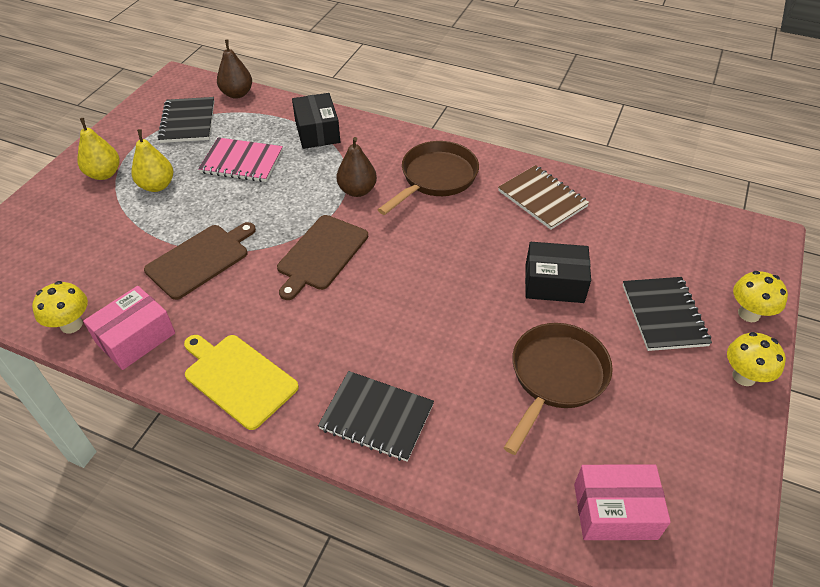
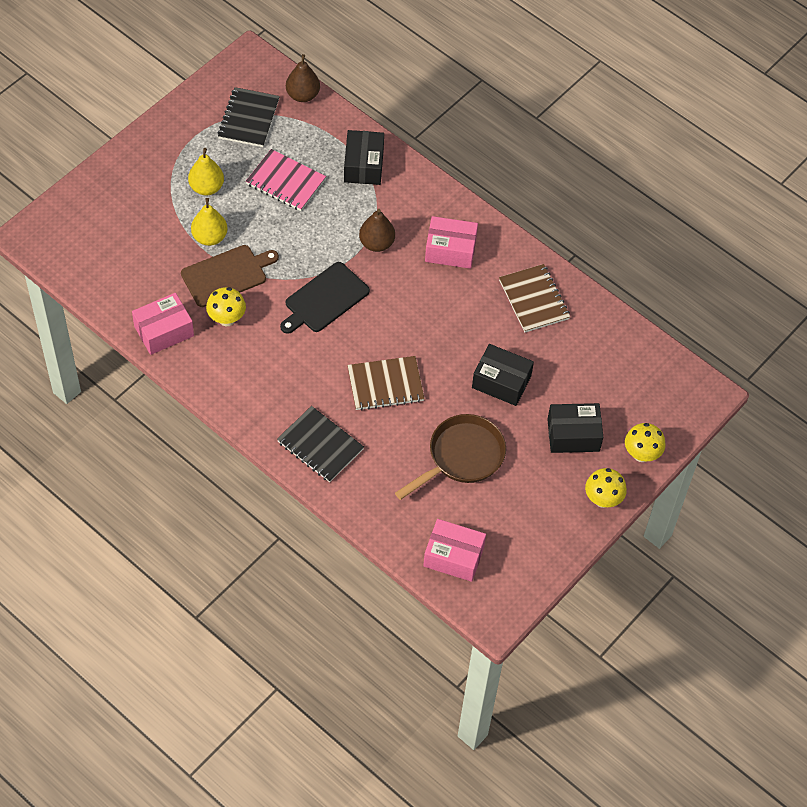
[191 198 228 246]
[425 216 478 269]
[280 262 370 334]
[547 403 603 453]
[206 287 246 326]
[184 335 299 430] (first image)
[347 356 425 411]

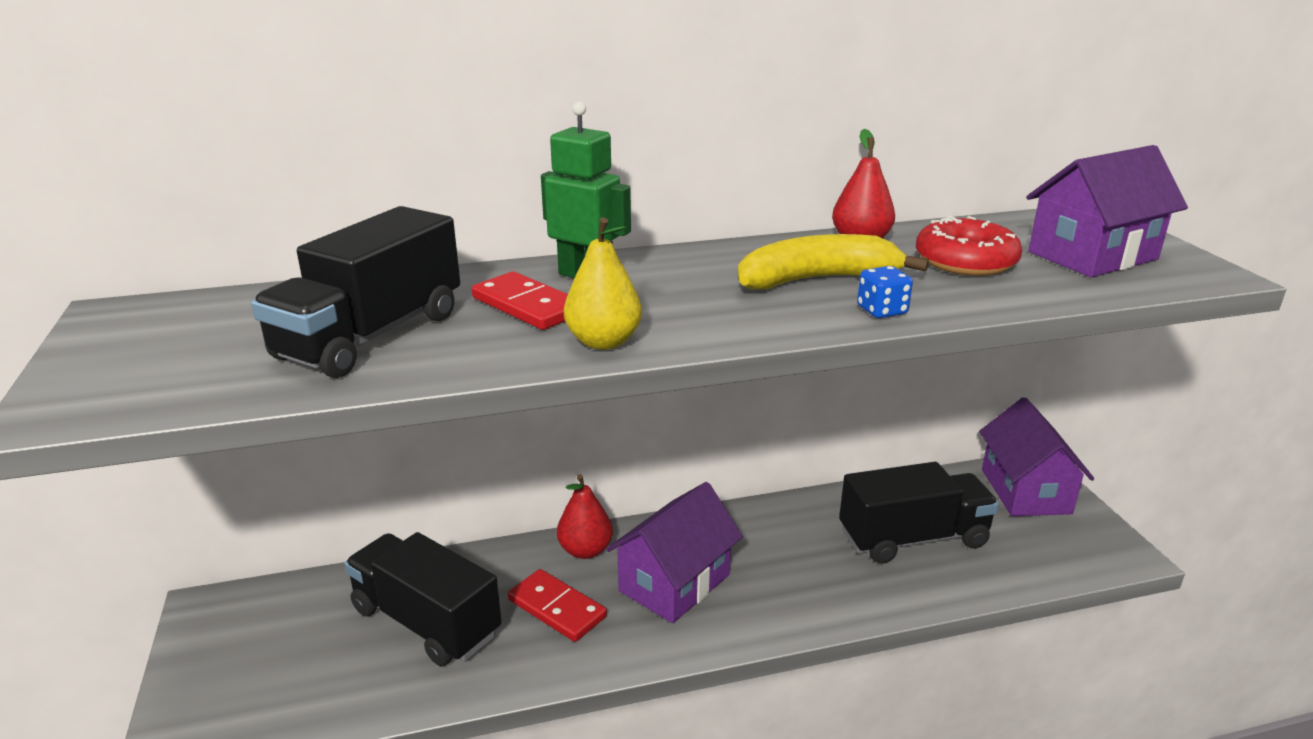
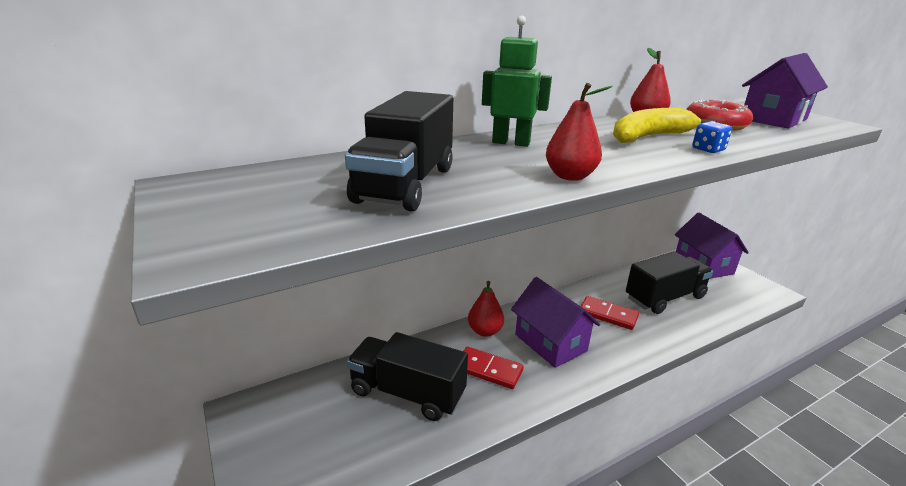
[546 83 613 181]
[581 296 639 330]
[511 277 600 368]

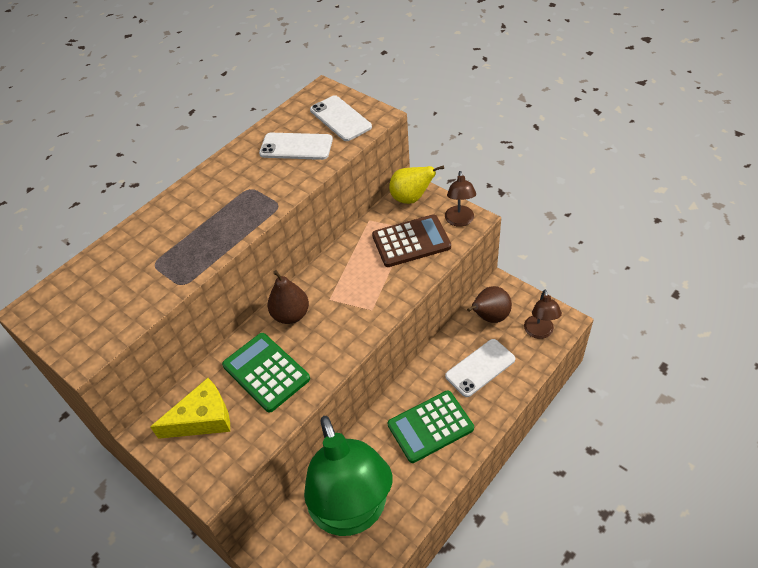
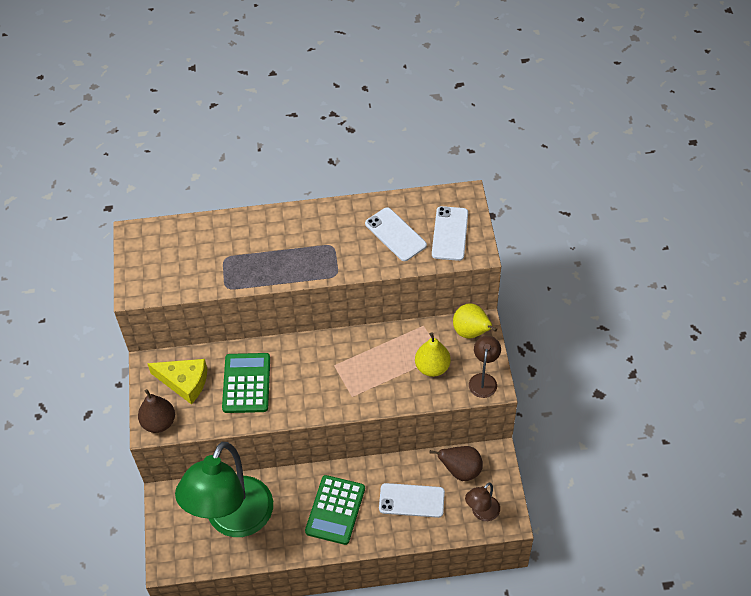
[469 336 501 398]
[415 332 451 377]
[138 389 175 433]
[305 475 365 545]

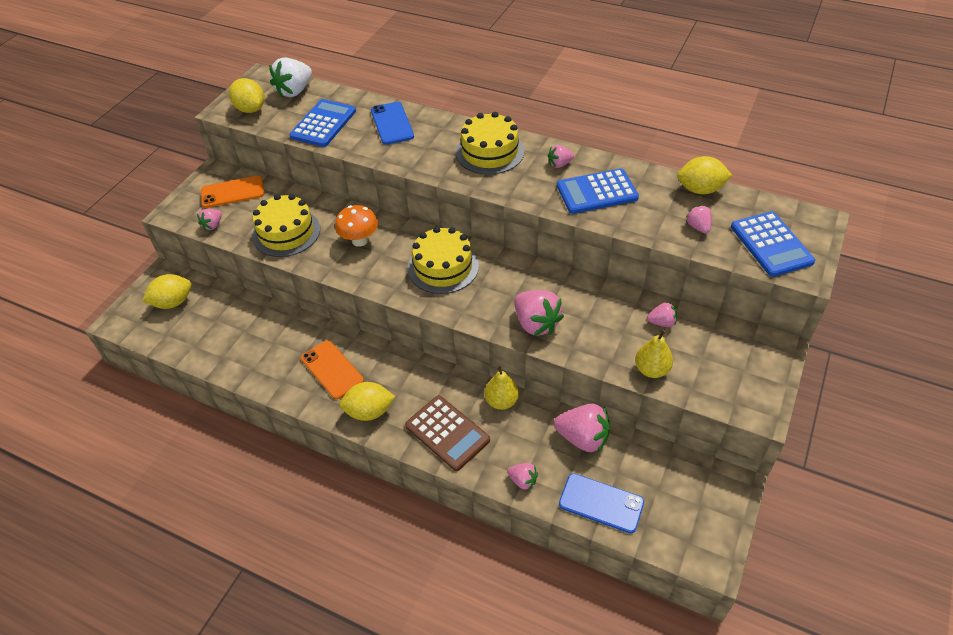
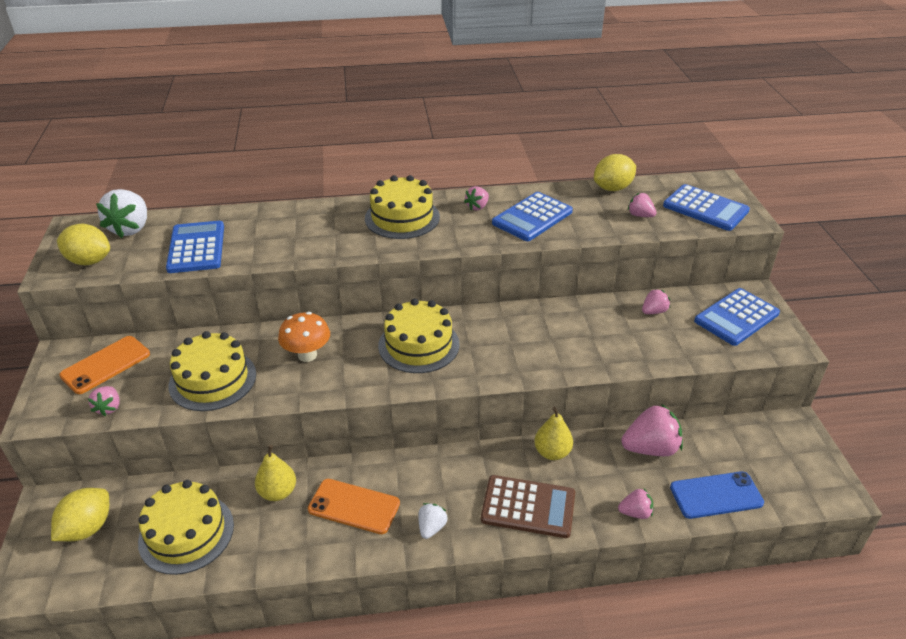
[371 102 414 145] (first image)
[514 290 564 336] (first image)
[255 445 296 501]
[418 503 448 539]
[694 288 780 346]
[138 480 234 575]

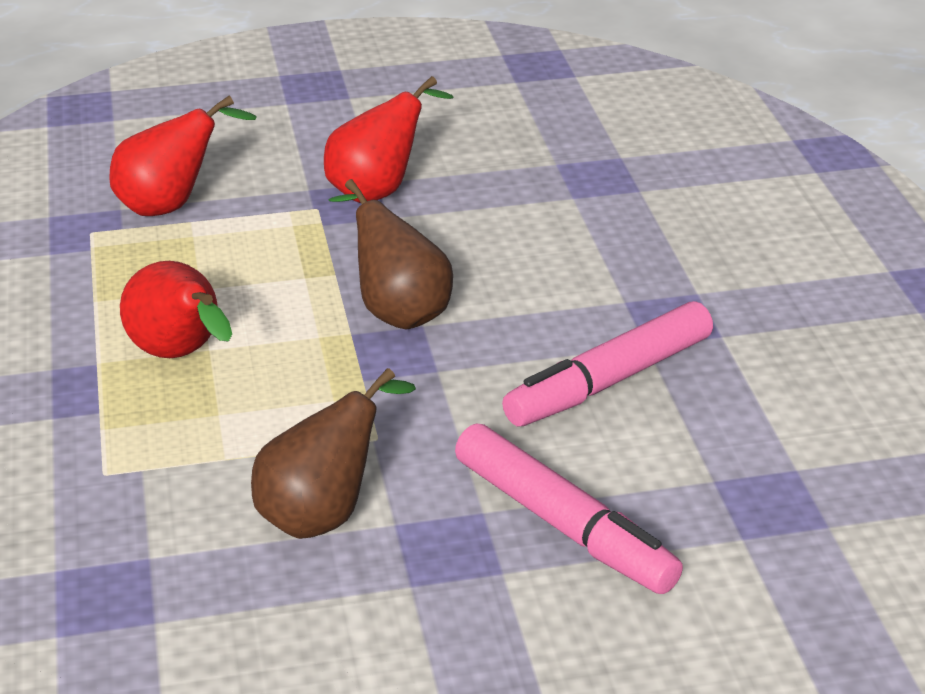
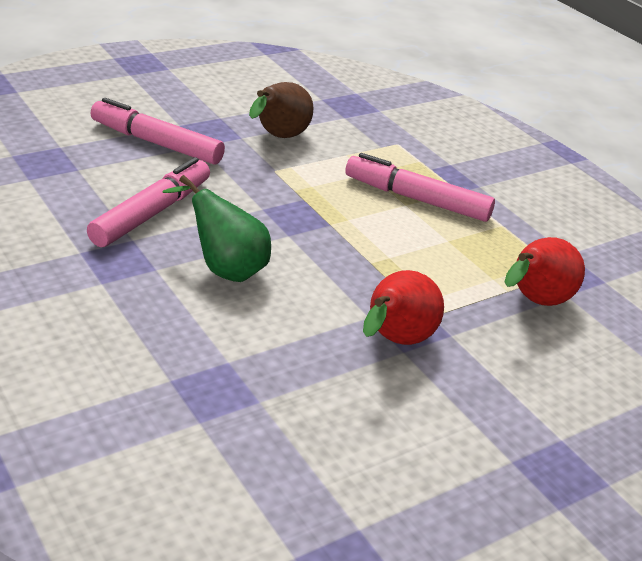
[328 179 453 329] (first image)
[345 153 495 222]
[162 175 271 282]

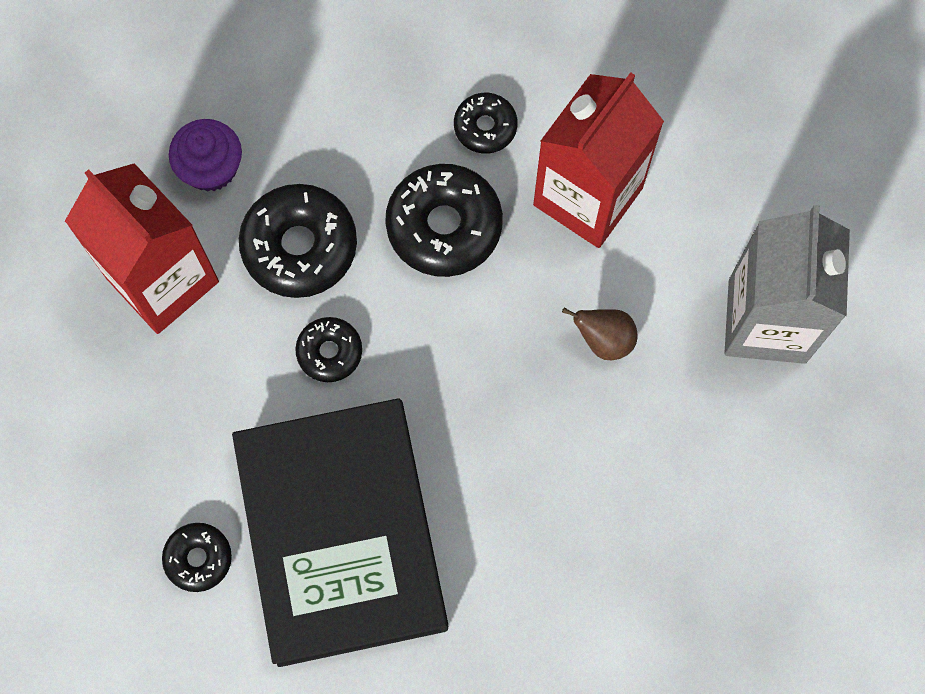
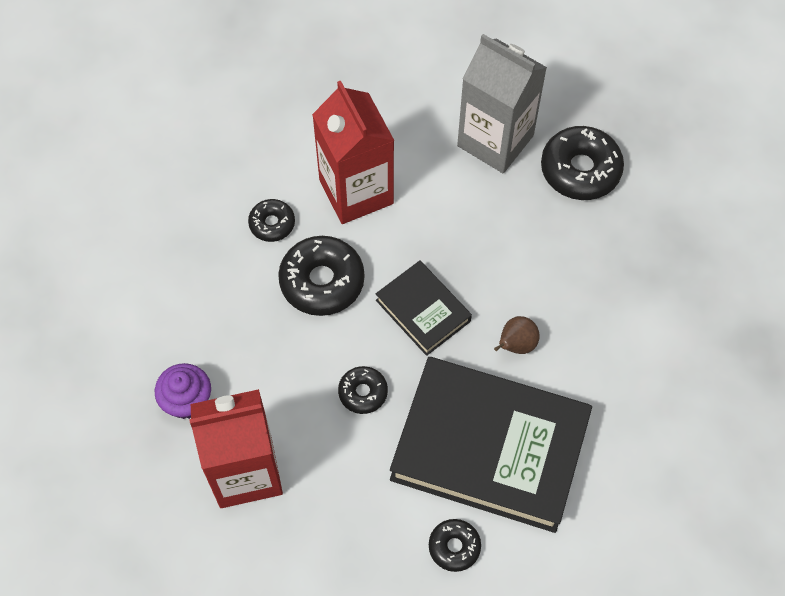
[541 126 624 200]
[494 316 540 354]
[376 260 472 356]

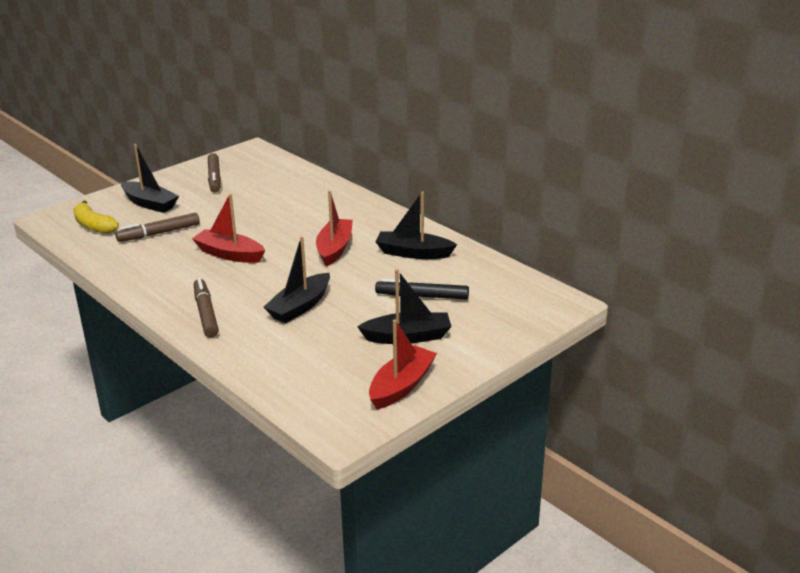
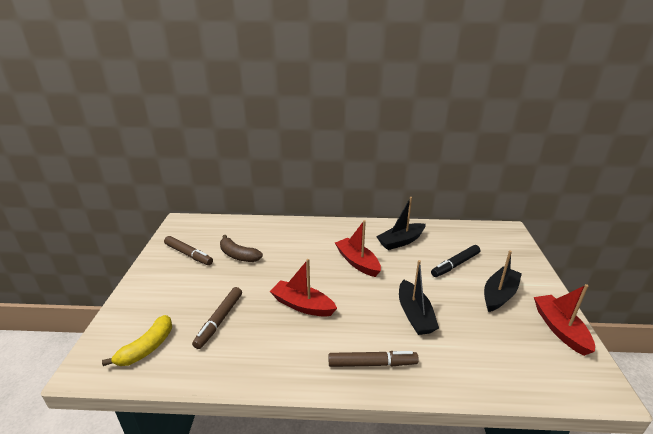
[121 144 179 213] (first image)
[270 259 337 317]
[102 315 172 366]
[329 351 419 367]
[220 235 263 262]

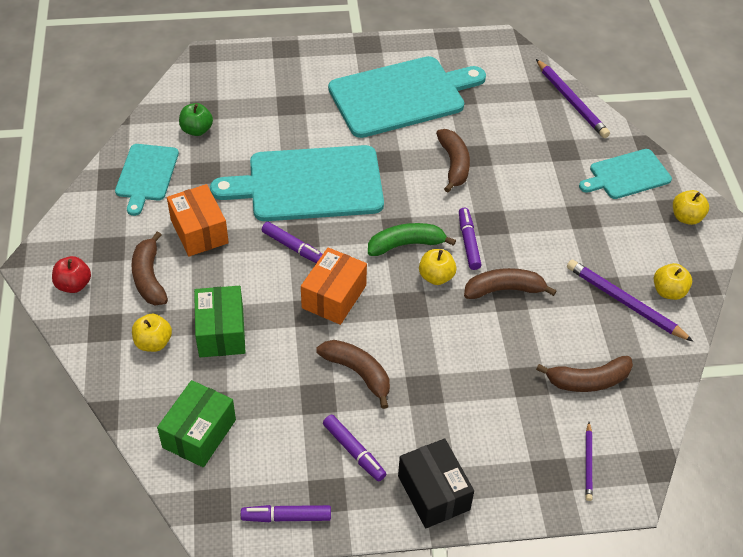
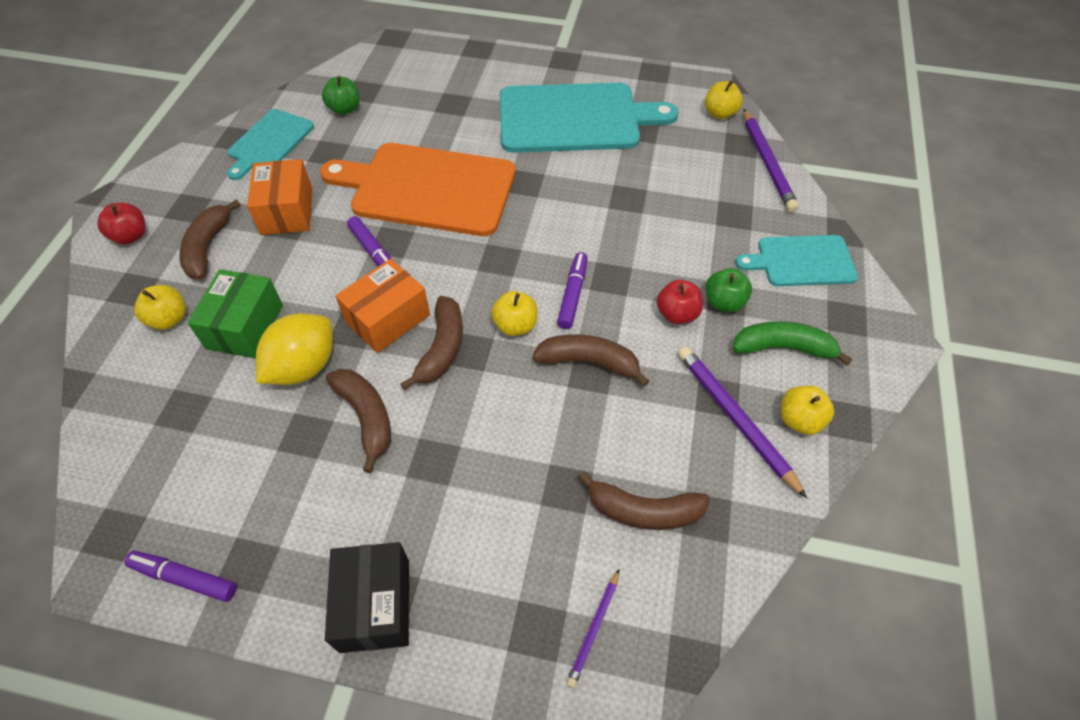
[400 296 463 390]
[320 143 516 236]
[705 81 743 119]
[733 321 852 366]
[157 380 236 467] (first image)
[323 414 386 481] (first image)
[706 268 752 312]
[657 280 703 324]
[256 313 333 385]

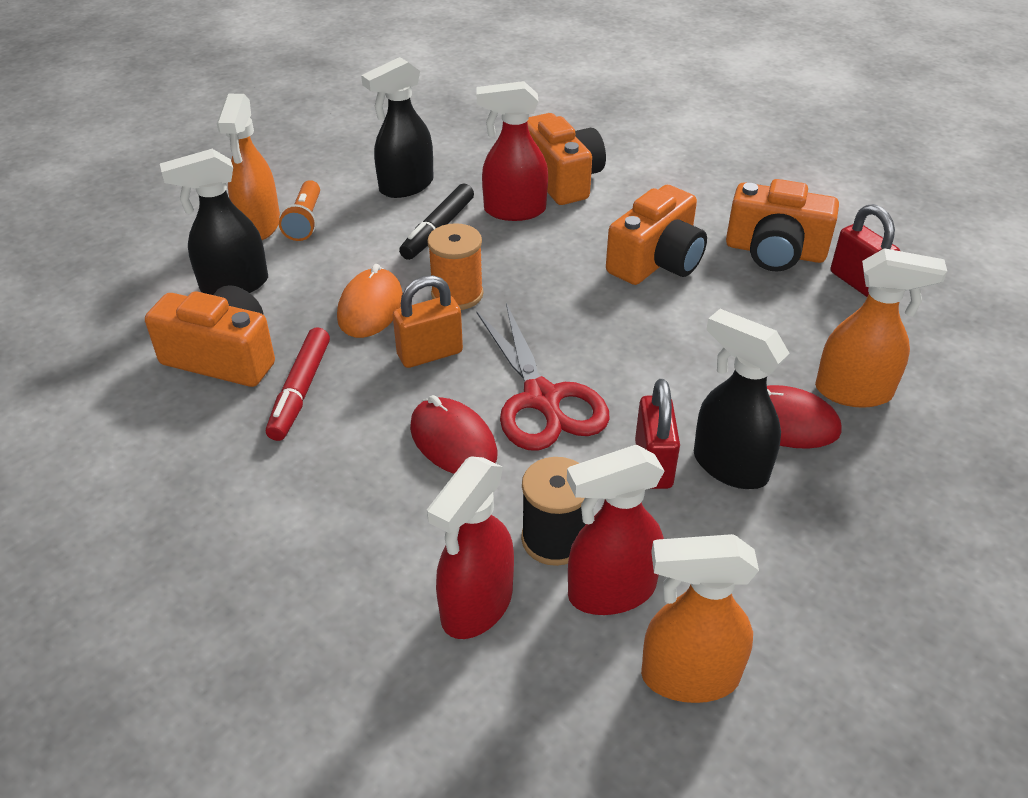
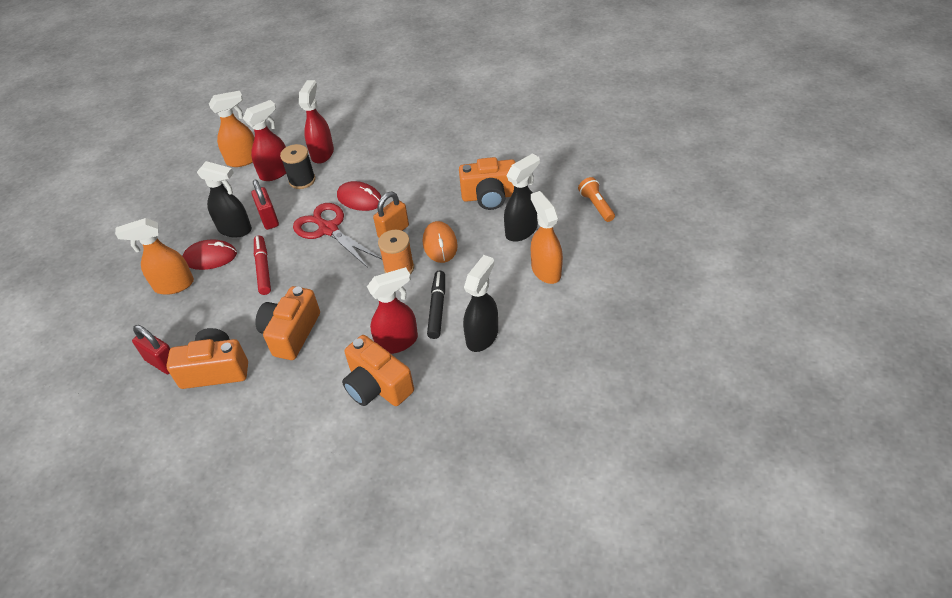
[578 177 615 222]
[254 236 271 295]

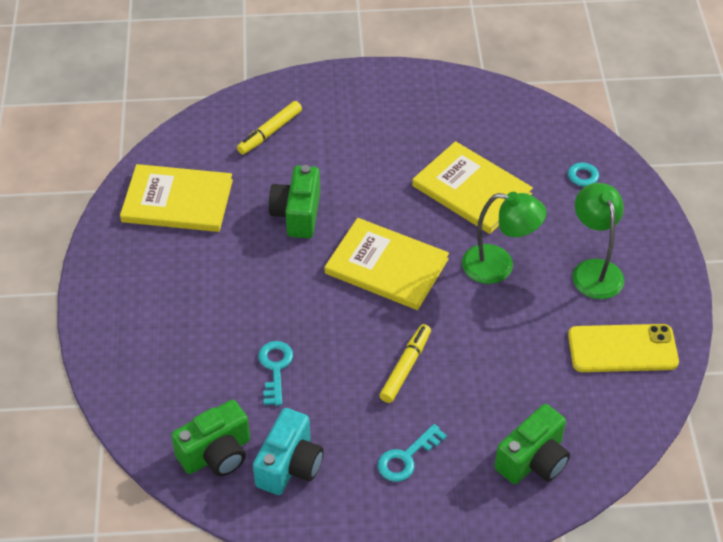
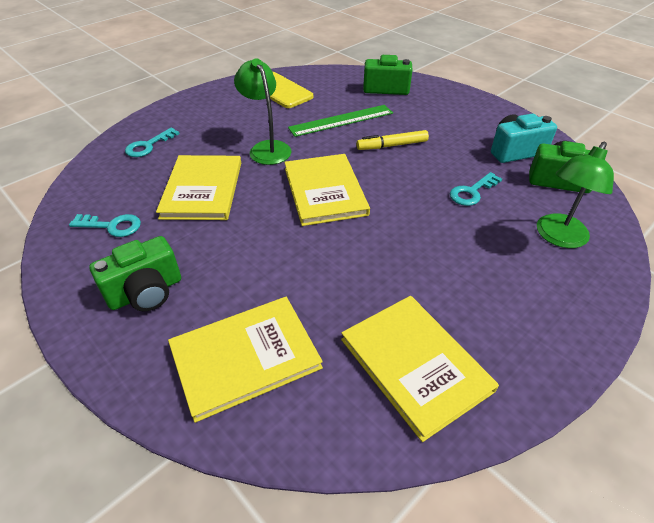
[168 297 323 423]
[89 236 181 311]
[537 142 614 248]
[69 214 141 237]
[288 105 393 137]

